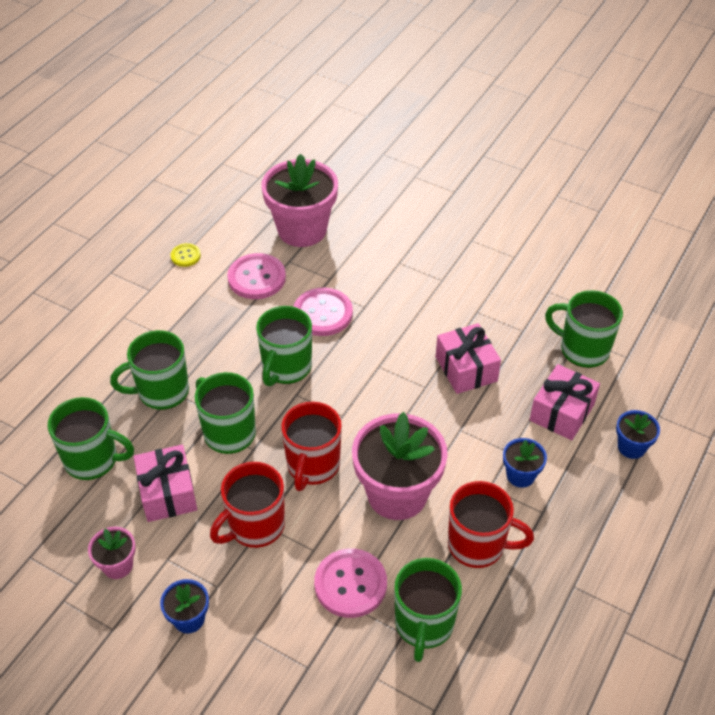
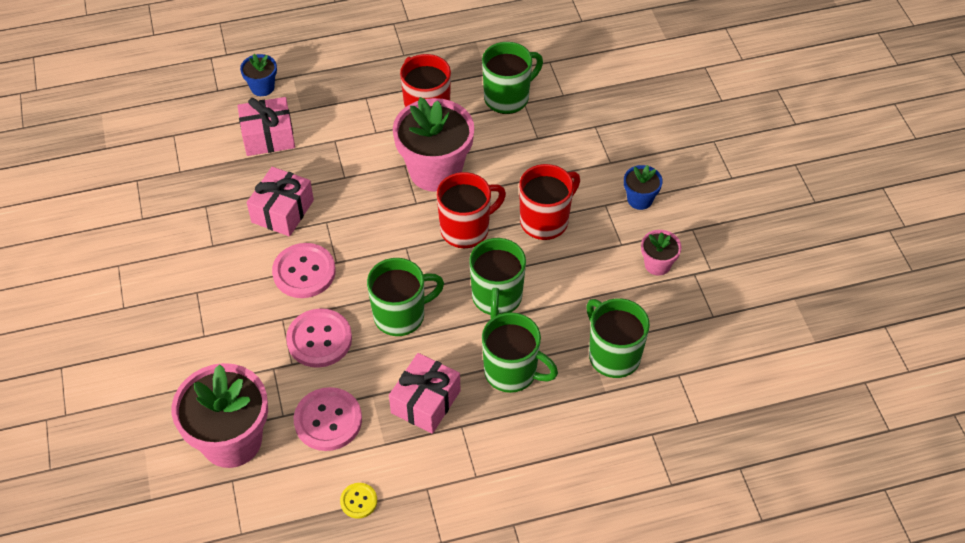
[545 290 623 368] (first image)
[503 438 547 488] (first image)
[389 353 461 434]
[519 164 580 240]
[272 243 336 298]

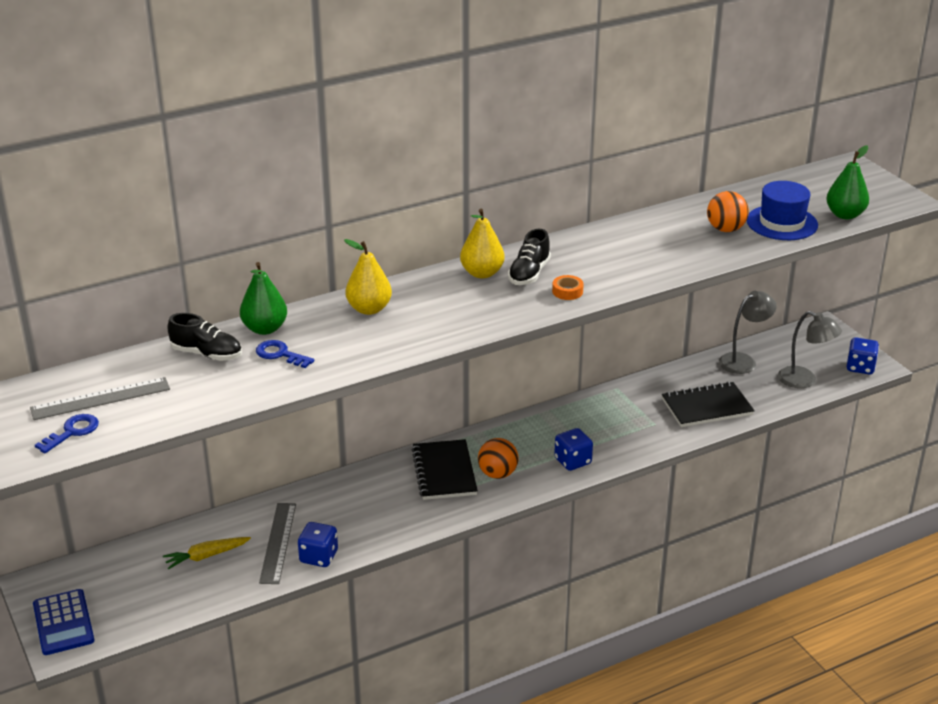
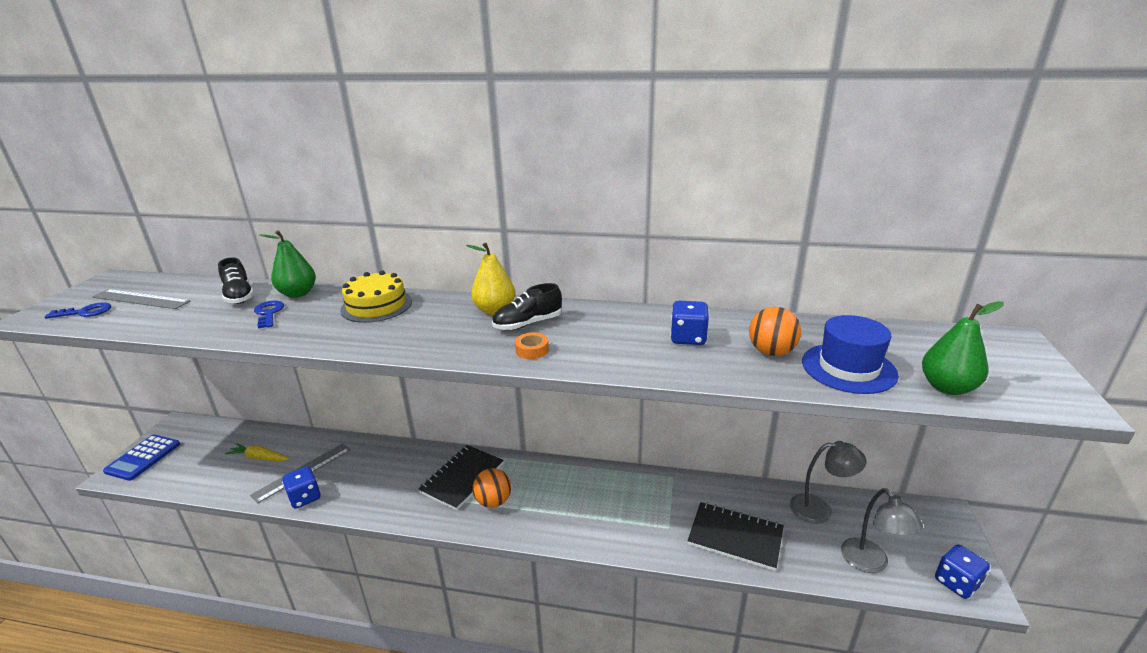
[340 271 412 323]
[670 301 709 345]

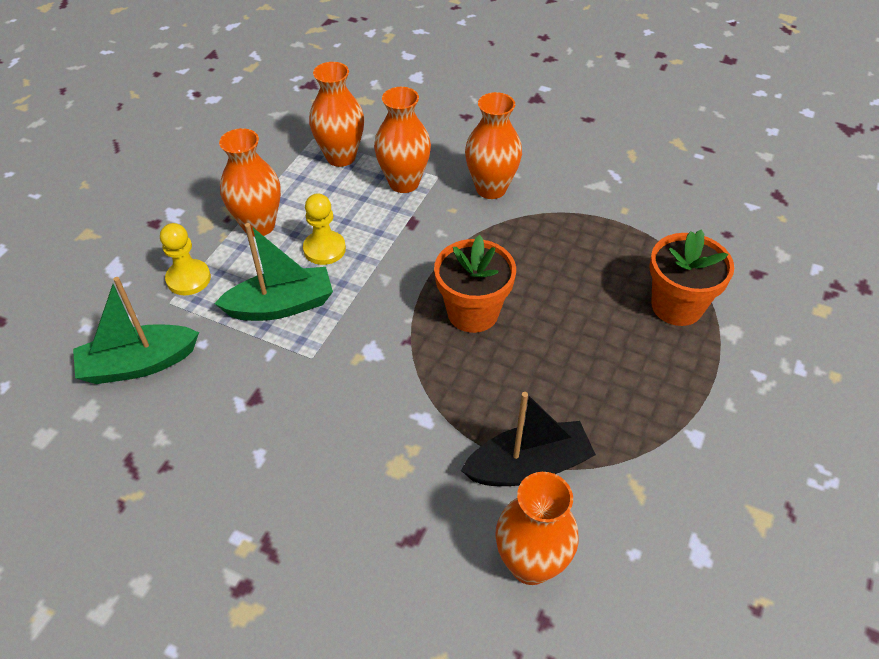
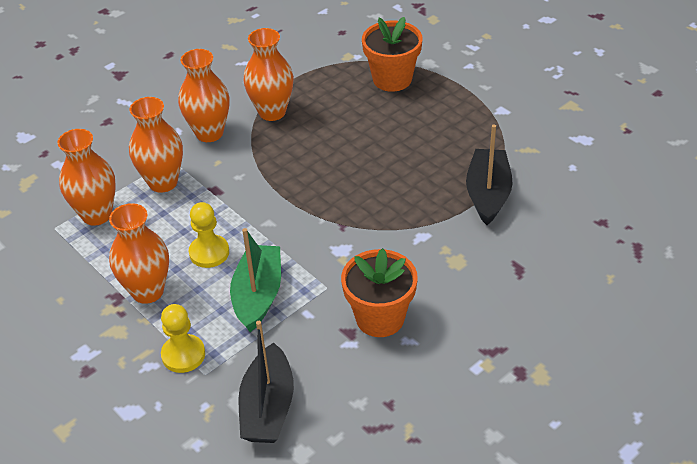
[341 248 418 337]
[238 321 294 443]
[243 28 294 121]

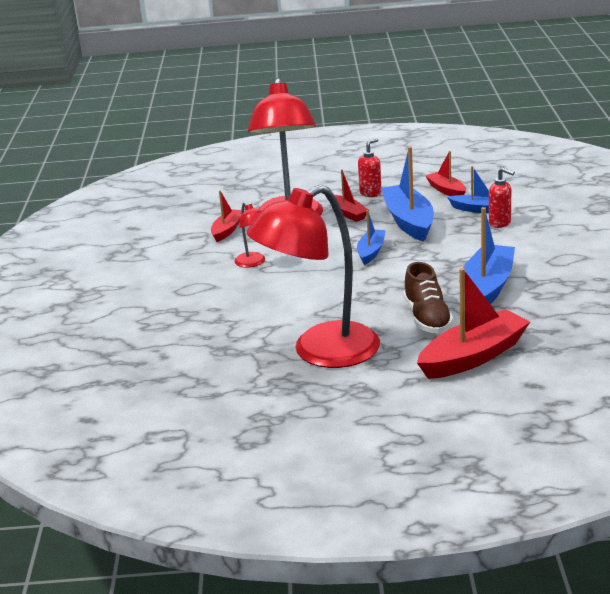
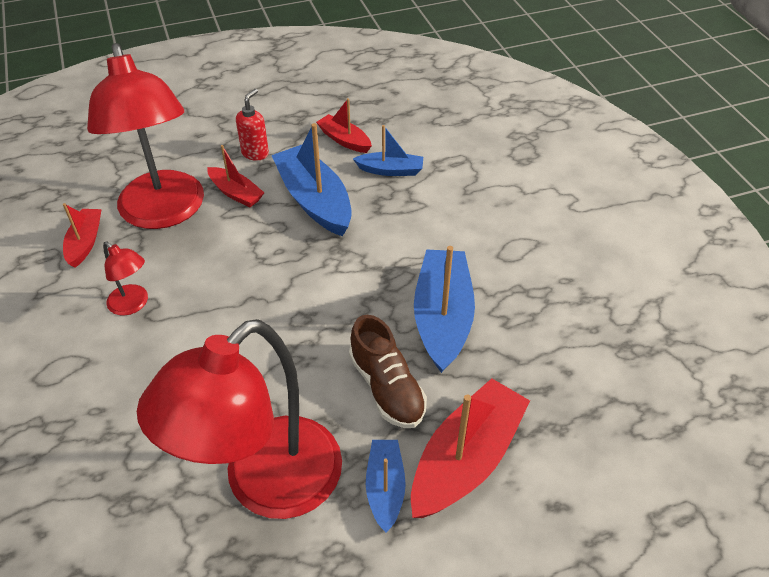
[489 167 515 228] (first image)
[366 440 406 533]

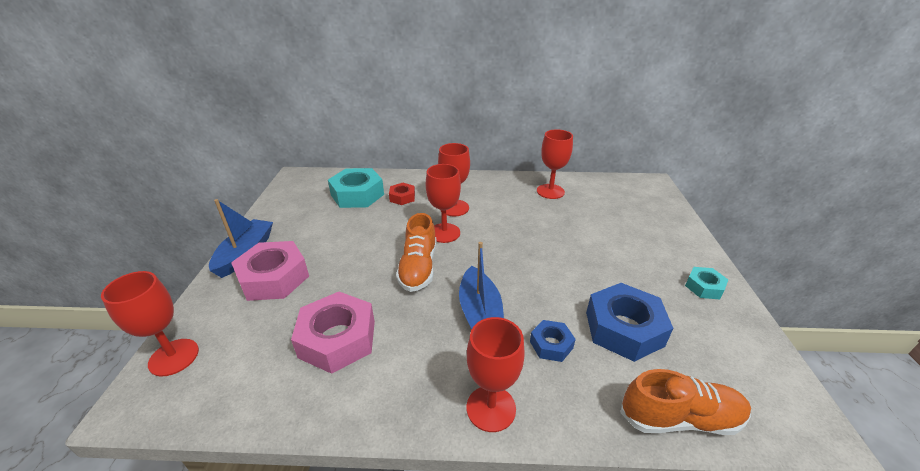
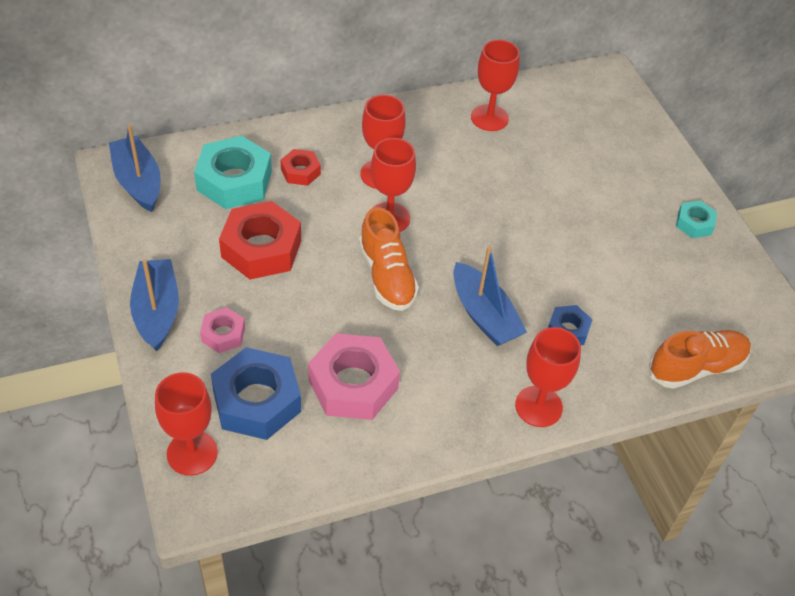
[200 307 245 353]
[211 347 301 440]
[109 125 161 212]
[219 201 301 280]

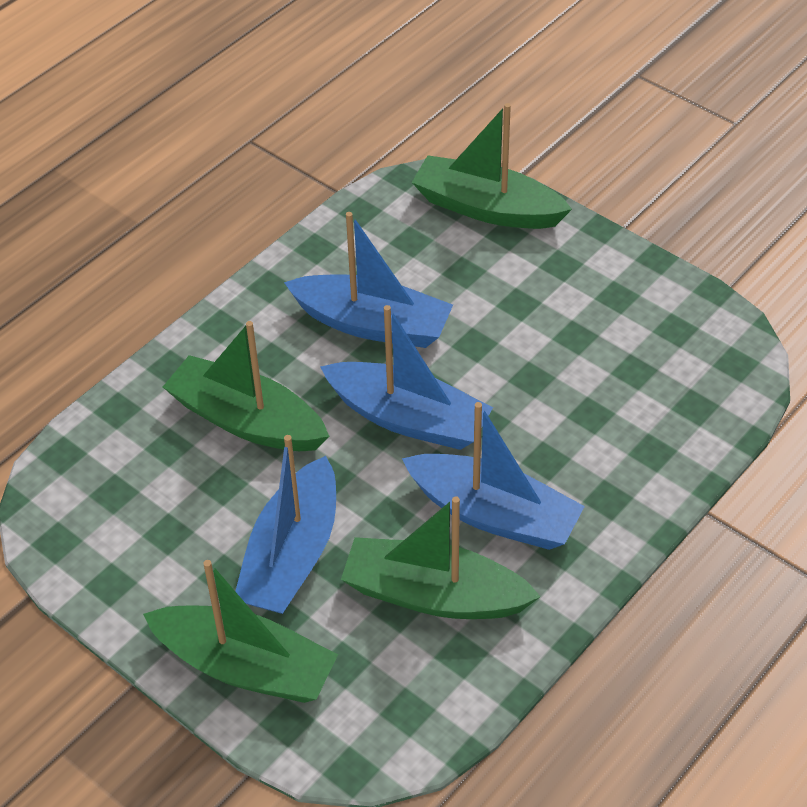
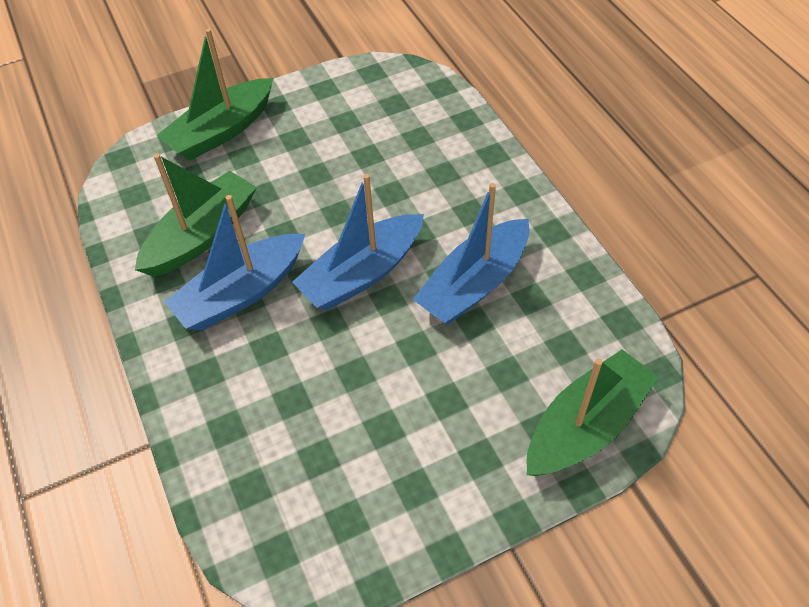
[163 321 329 451] (first image)
[235 435 336 614] (first image)

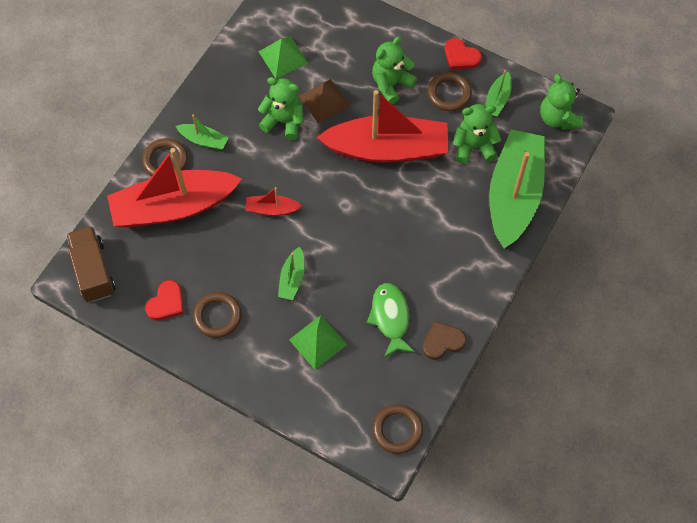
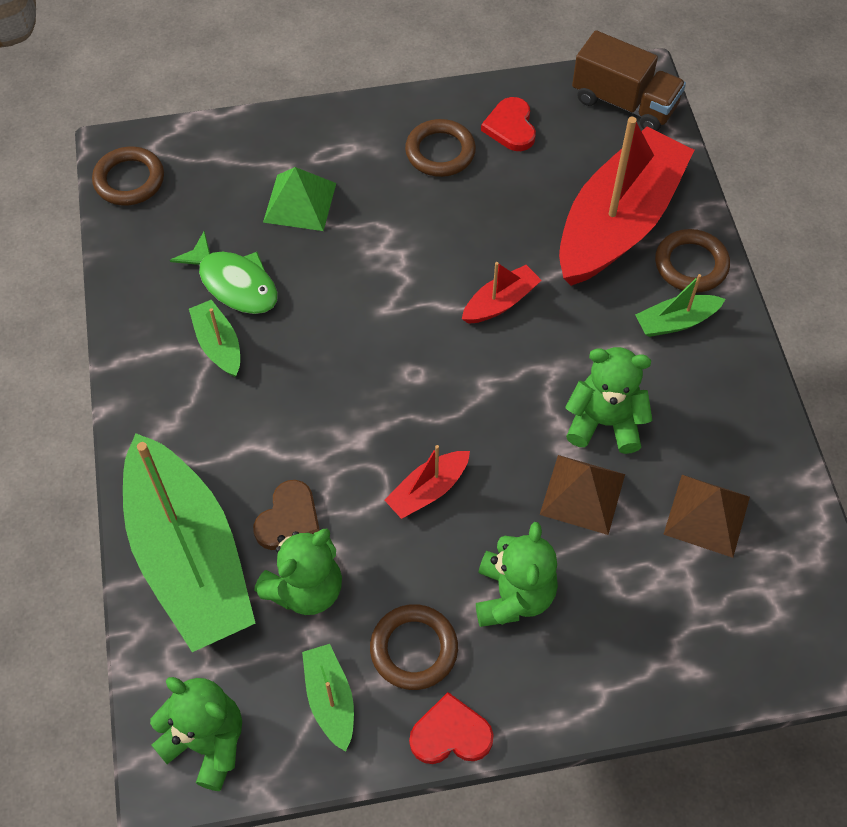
[663 475 750 558]
[565 347 653 454]
[385 445 470 519]
[189 299 240 377]
[253 480 320 550]

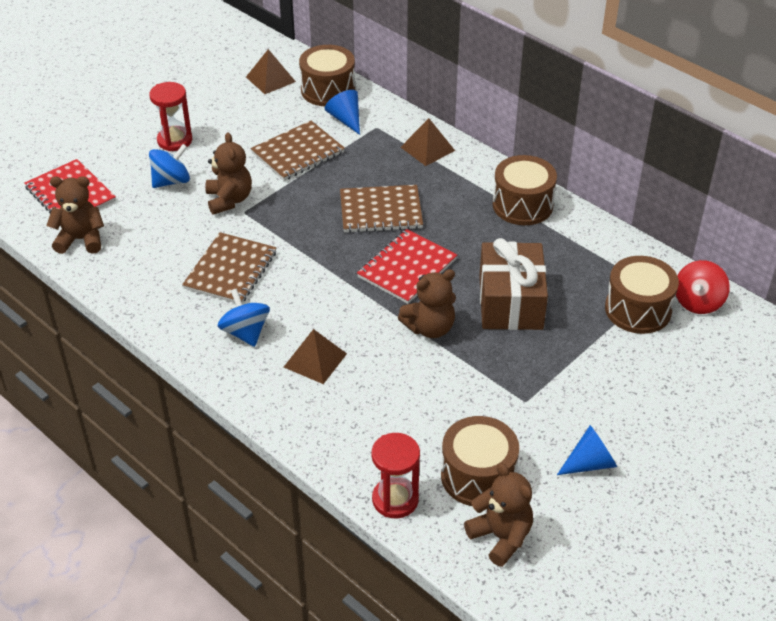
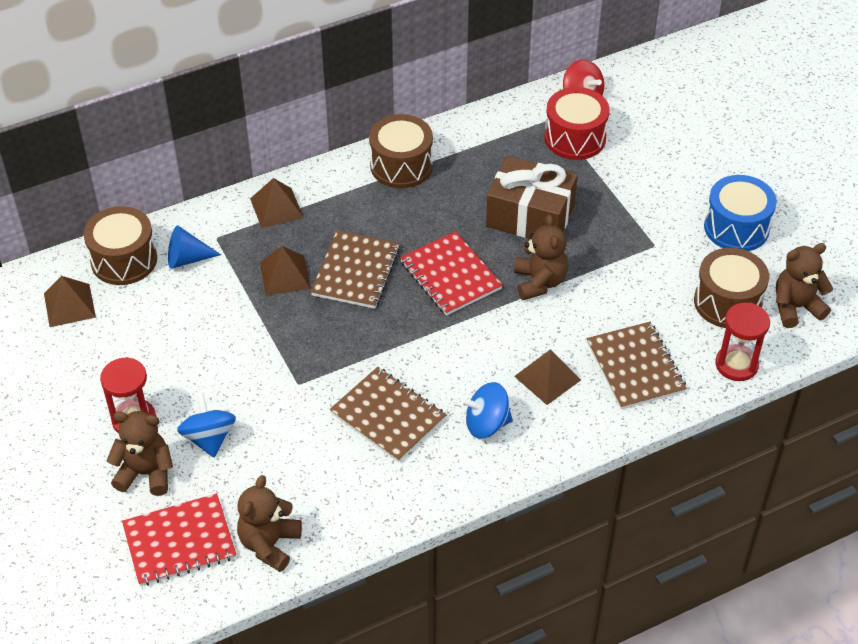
[587 322 687 409]
[106 411 173 496]
[544 87 610 160]
[704 175 777 251]
[260 246 311 296]

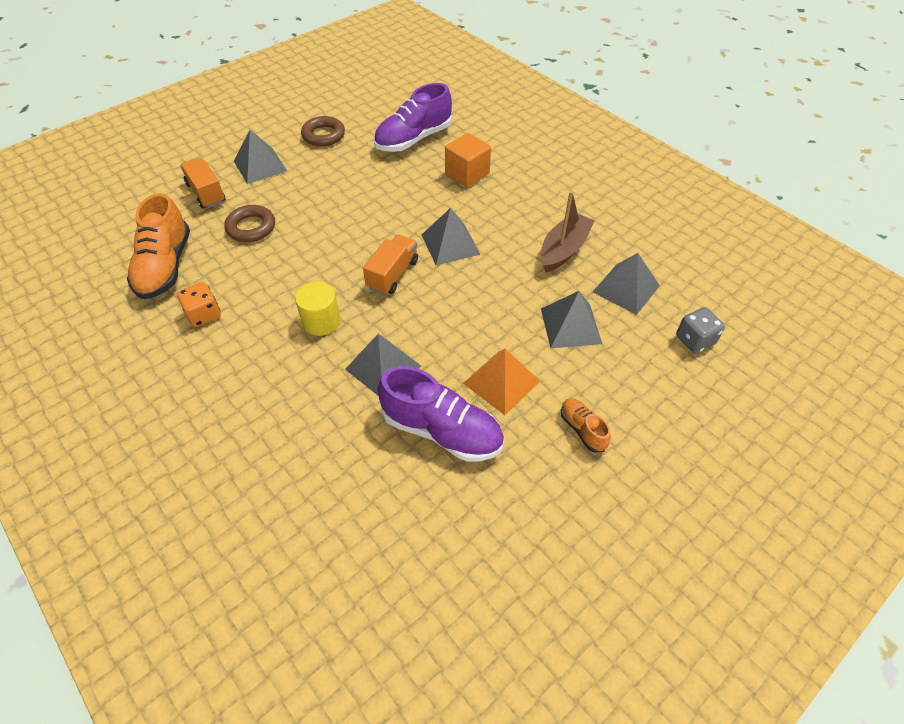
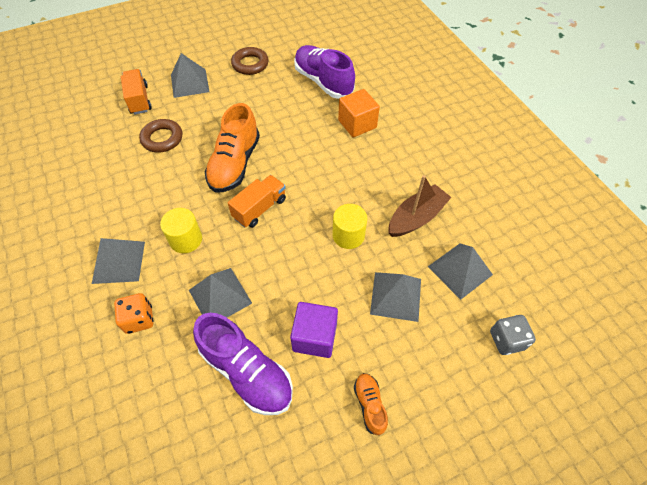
[294 45 355 99]
[205 103 260 193]
[92 238 145 284]
[114 293 154 334]
[290 302 338 358]
[333 204 367 249]

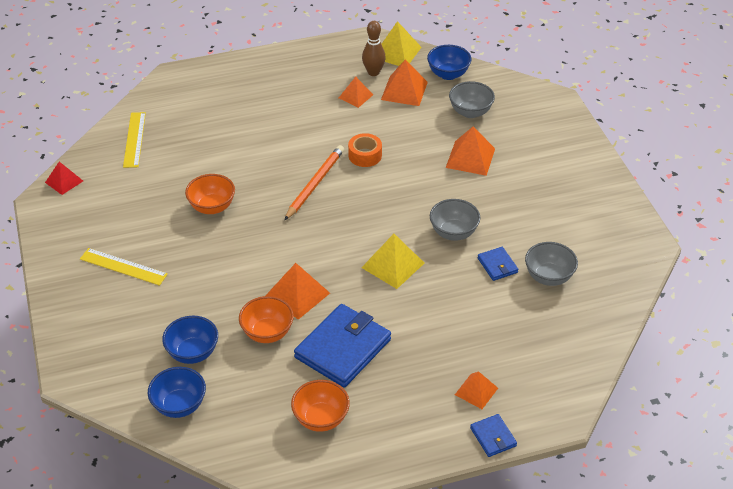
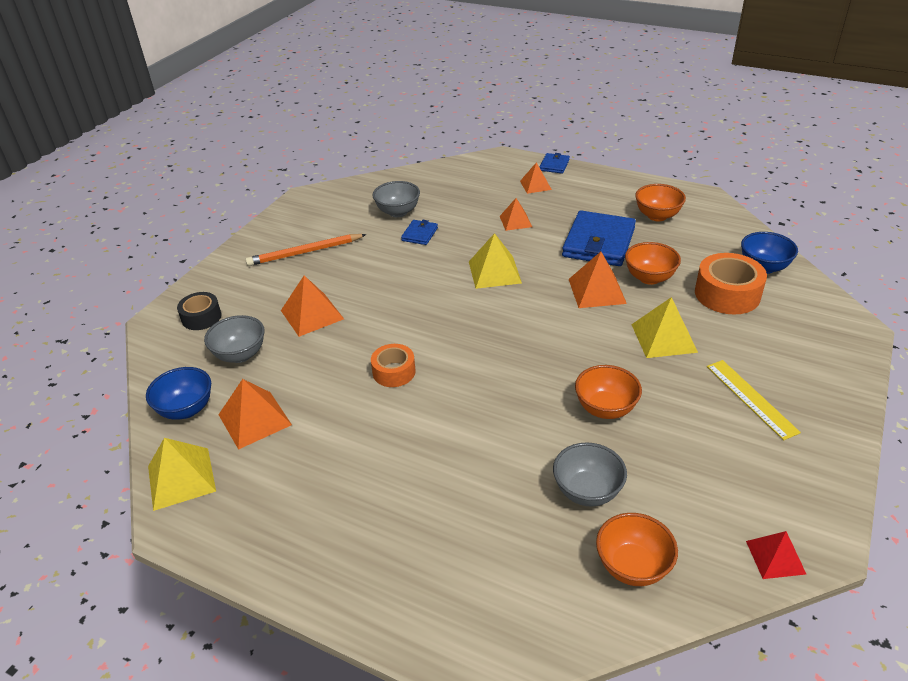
[362 21 386 76] (first image)
[500 198 532 231]
[596 513 678 586]
[245 234 367 266]
[553 443 627 507]
[562 211 636 266]
[695 253 767 314]
[177 292 221 330]
[631 297 698 358]

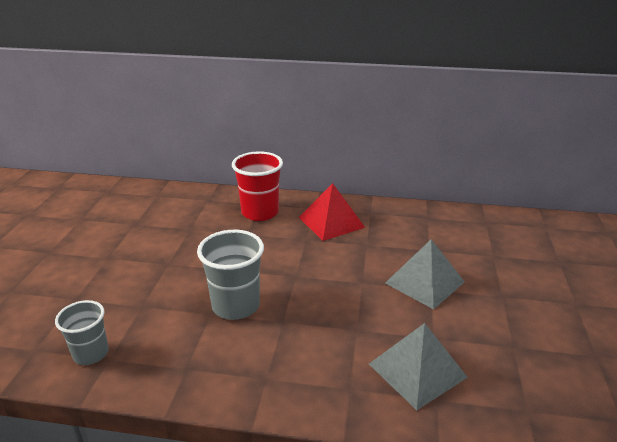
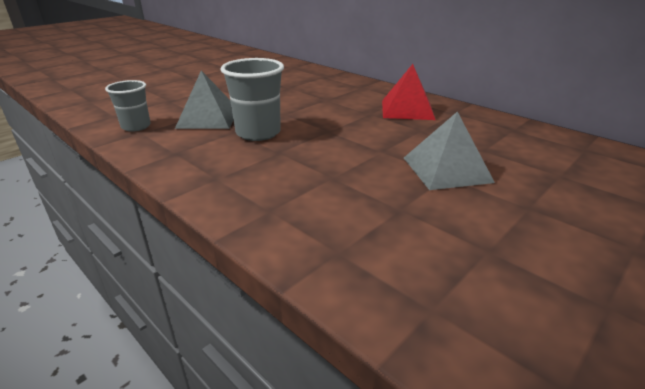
[232 151 283 221] (first image)
[175 71 234 129]

